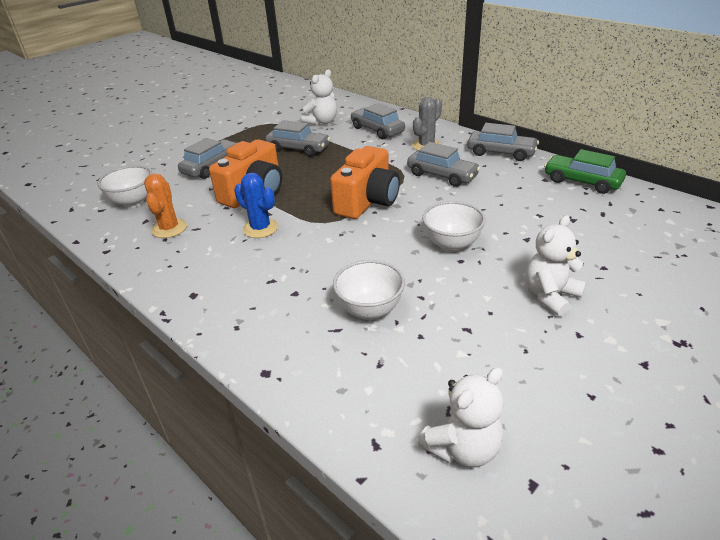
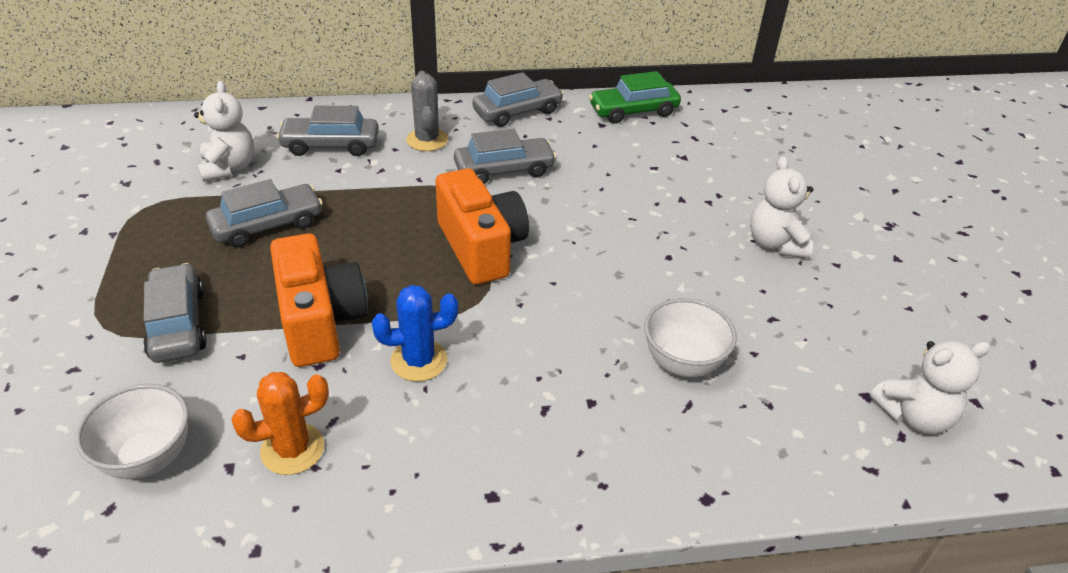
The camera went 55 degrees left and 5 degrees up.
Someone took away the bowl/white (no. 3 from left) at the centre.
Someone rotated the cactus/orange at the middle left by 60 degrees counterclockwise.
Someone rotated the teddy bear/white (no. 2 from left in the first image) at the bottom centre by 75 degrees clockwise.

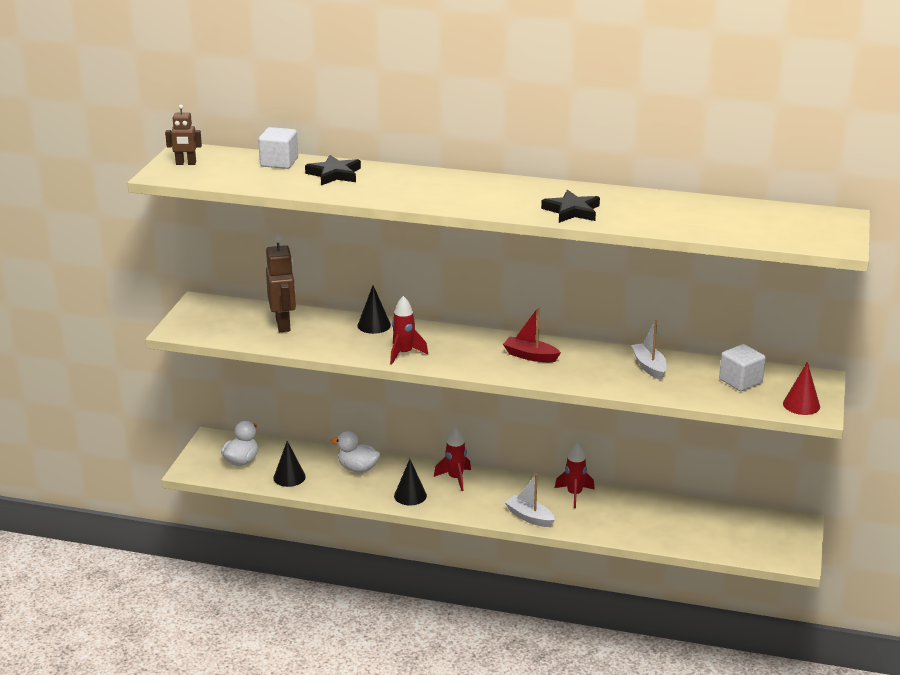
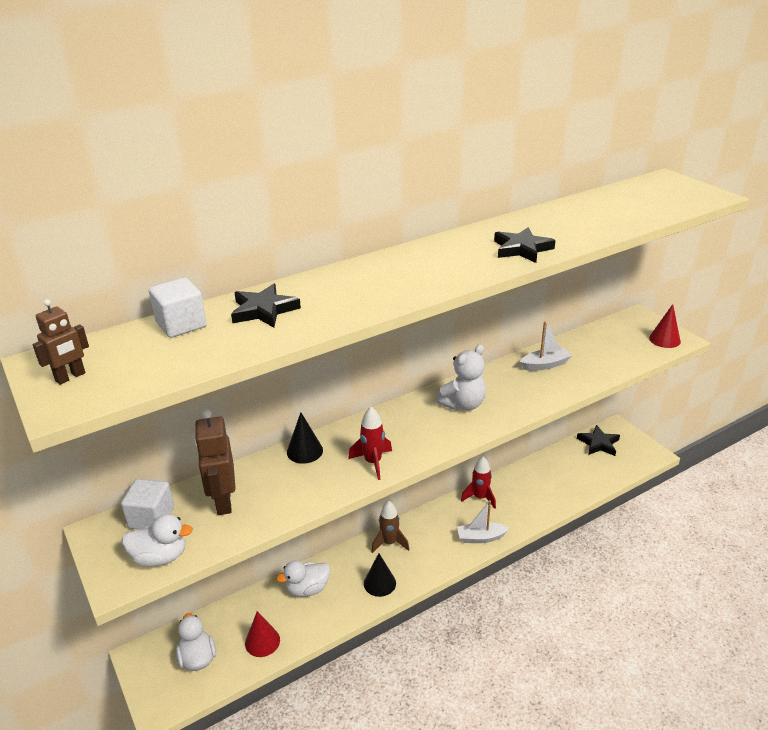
The camera went 45 degrees left and 5 degrees up.
Someone put down the duck/white (no. 1 from left) at the bottom left.
Someone put down the star/black (no. 3 from left) at the middle right.
Someone carried the cube/white (no. 2 from left in the first image) from the middle right to the bottom left.
Someone swapped the boat/red at the centre for the teddy bear/white at the centre.
Someone repainted the cone/black (no. 1 from left) at the bottom left, which became the cone/red (no. 1 from left) at the bottom centre.
Someone repainted the rocket/red (no. 2 from left) at the bottom centre, which became the rocket/brown at the bottom centre.
Someone rotated the robot/brown (no. 2 from left) at the middle left by 135 degrees counterclockwise.
Someone rotated the boat/white (no. 2 from left) at the middle right by 135 degrees clockwise.

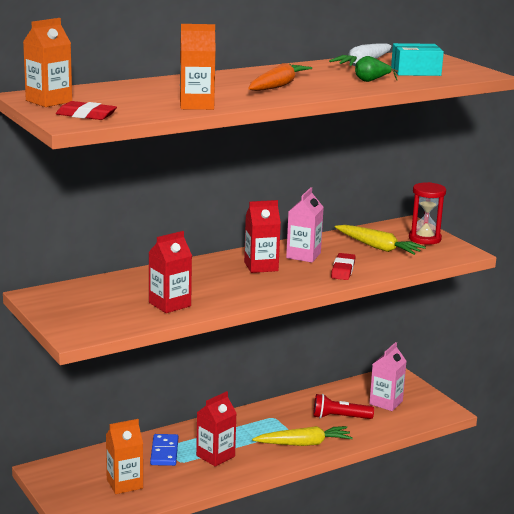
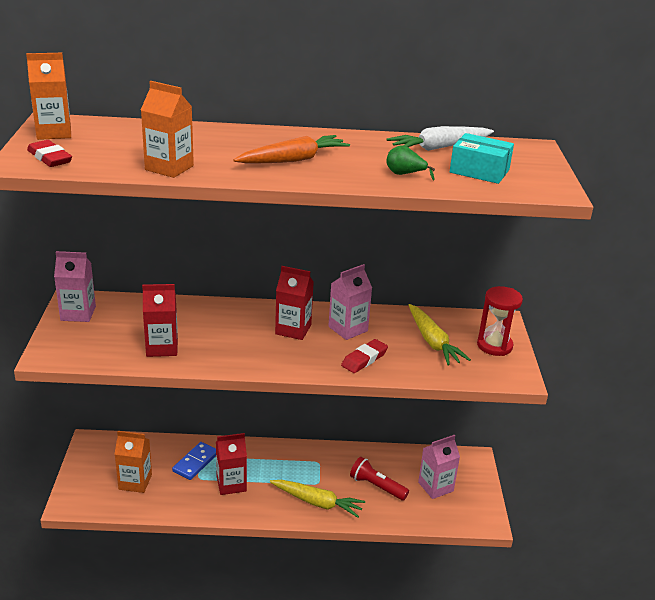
The camera went 30 degrees right and 10 degrees up.
Someone put down the carton/pink (no. 1 from left) at the middle left.

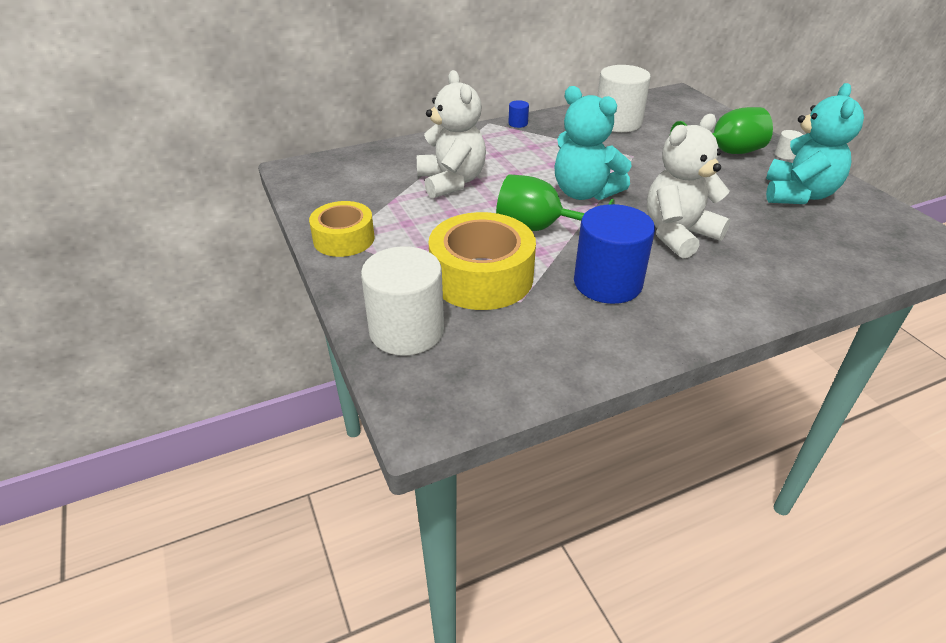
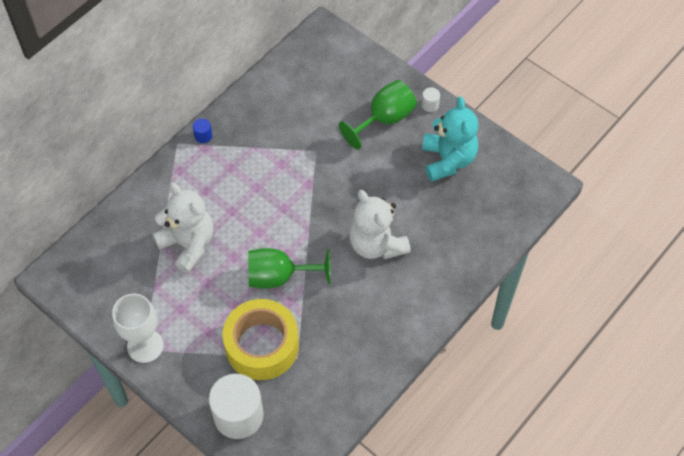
The camera went 25 degrees left and 20 degrees up.
Someone took away the teddy bear/turquoise (no. 1 from left) at the top centre.
Someone took away the cylinder/blue (no. 2 from left) at the centre.
Someone took away the cylinder/white (no. 2 from left) at the top centre.
Someone swapped the tape/yellow (no. 1 from left) at the centre for the goblet/white at the bottom left.
Someone rotated the teddy bear/white (no. 2 from left) at the top right by 60 degrees counterclockwise.

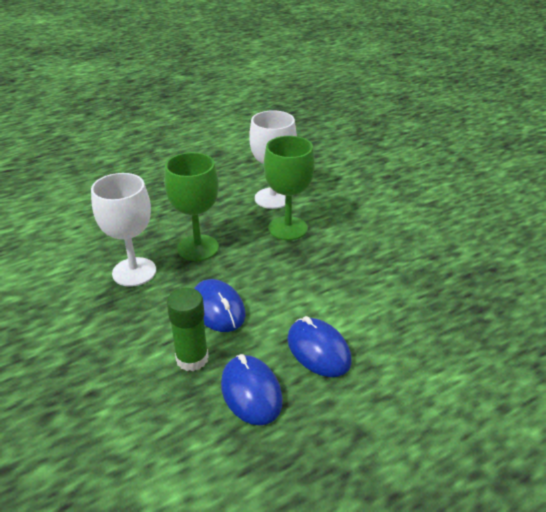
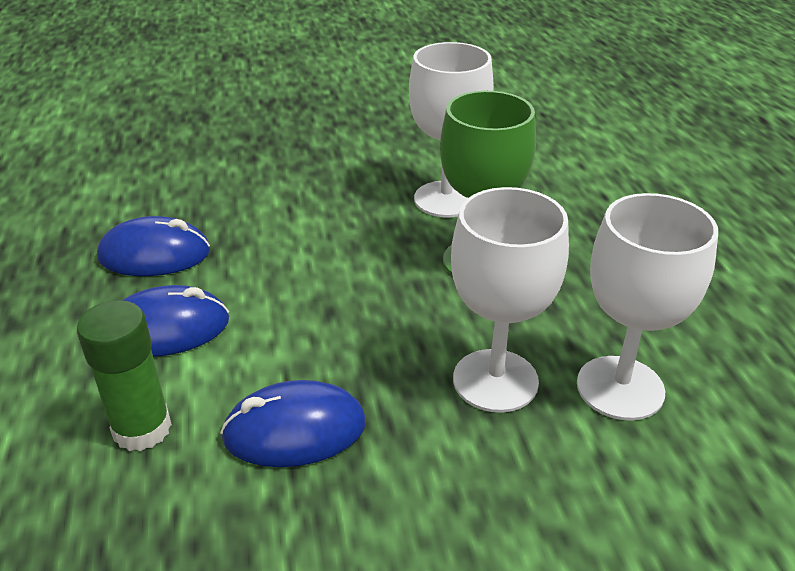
The camera went 110 degrees right and 0 degrees up.
Someone carried the glue stick/green from the centre to the middle left.
Someone carried the mouse/blue (no. 1 from left in the first image) from the centre to the bottom centre.
Someone repainted the goblet/green (no. 2 from left) at the centre, which became the goblet/white (no. 2 from left) at the centre.

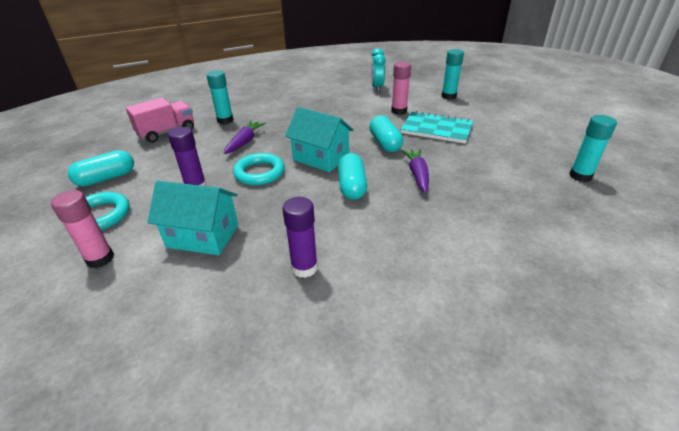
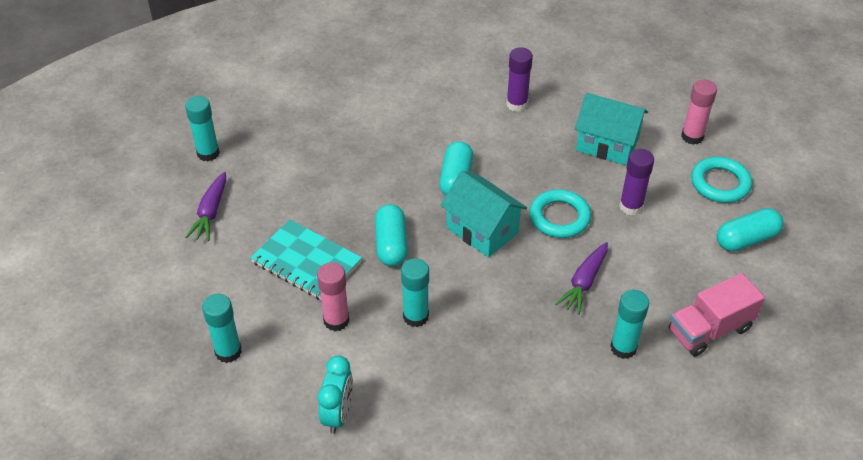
The camera went 170 degrees left and 10 degrees up.
Someone put down the glue stick/turquoise (no. 3 from left) at the centre.
Someone carried the carrot/purple (no. 2 from left in the first image) from the centre to the middle left.

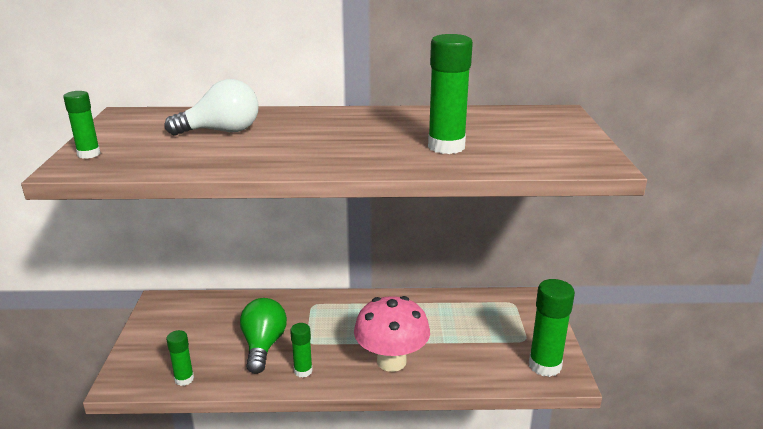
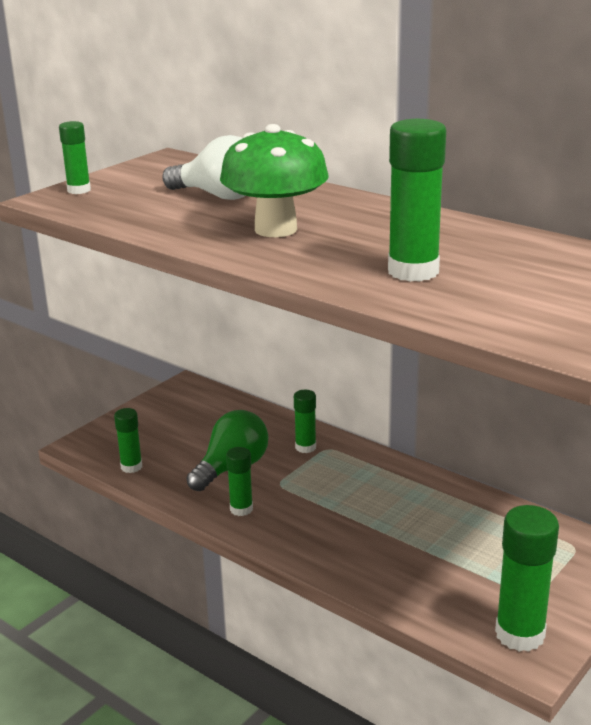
The camera went 40 degrees right and 0 degrees up.
Someone took away the mushroom/pink at the bottom centre.
Someone put down the mushroom/green at the top centre.
Someone put down the glue stick/green (no. 4 from left) at the centre.

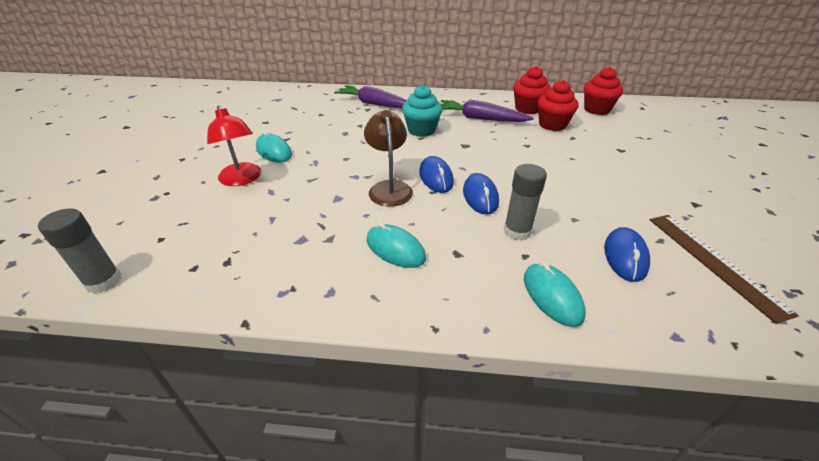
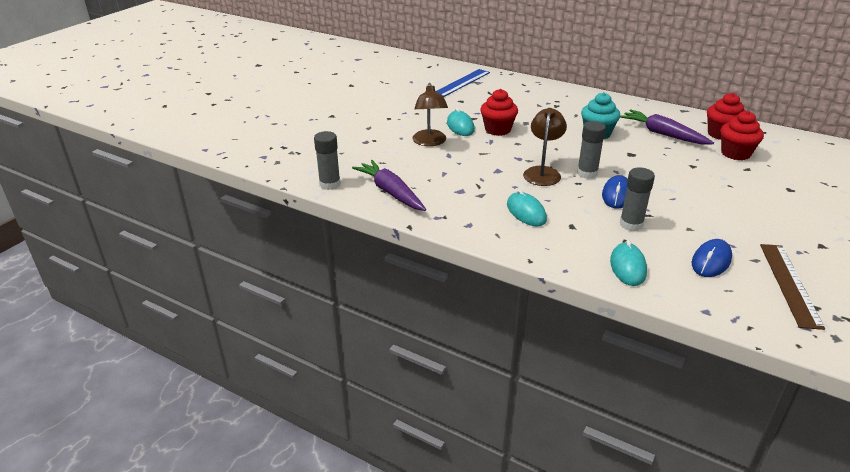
The camera went 25 degrees right and 5 degrees down.
Someone put down the ruler/blue at the top centre.
Someone carried the carrot/purple (no. 1 from left) from the top centre to the centre.
Someone carried the cupcake/red (no. 3 from left in the first image) from the top right to the top centre.
Someone swapped the mouse/blue (no. 1 from left) at the centre for the glue stick/grey (no. 2 from left) at the top right.
Someone repainted the lamp/red at the top left, which became the lamp/brown (no. 1 from left) at the top centre.

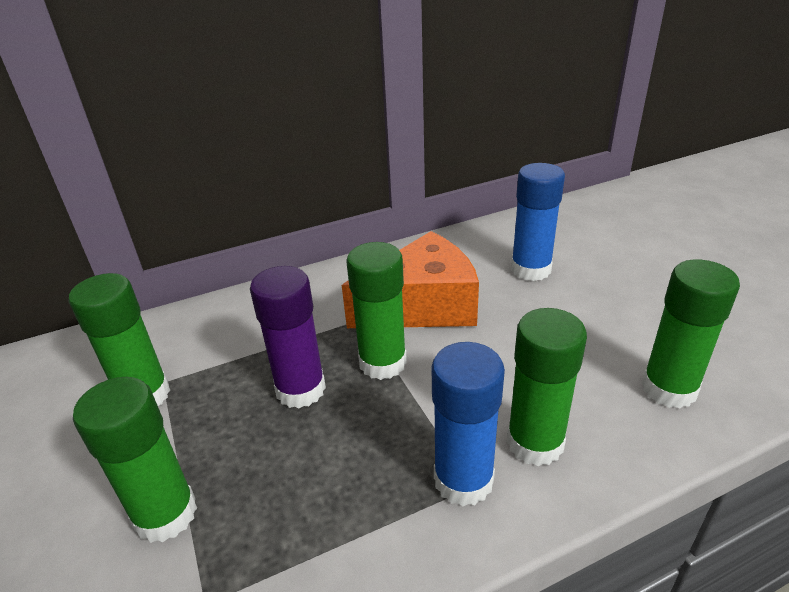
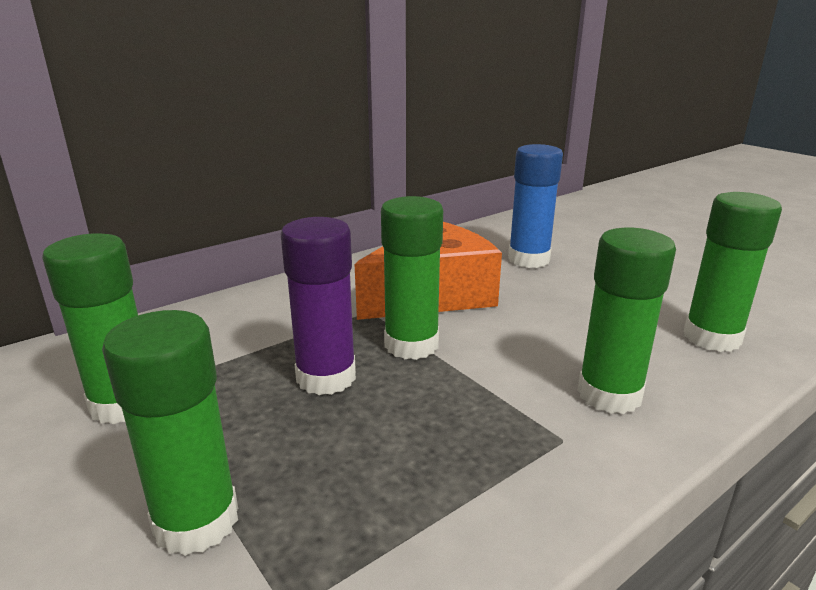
The camera went 15 degrees left and 10 degrees down.
Someone took away the glue stick/blue (no. 1 from left) at the bottom centre.

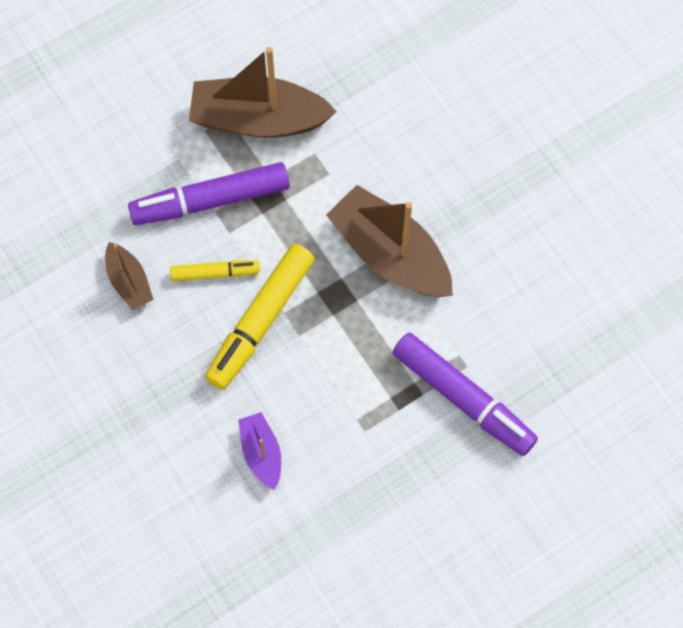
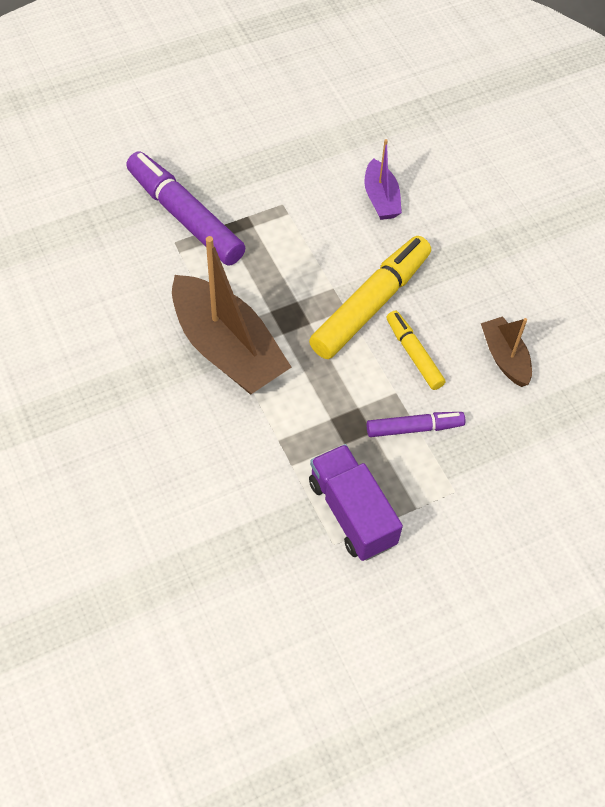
The camera went 175 degrees left and 10 degrees down.
Someone swapped the boat/brown (no. 2 from left) at the top centre for the truck/purple at the centre.
Someone rotated the marker/yellow (no. 1 from left in the first image) at the middle left by 60 degrees clockwise.
Someone scaled the marker/purple (no. 1 from left in the first image) at the top left by 0.55.

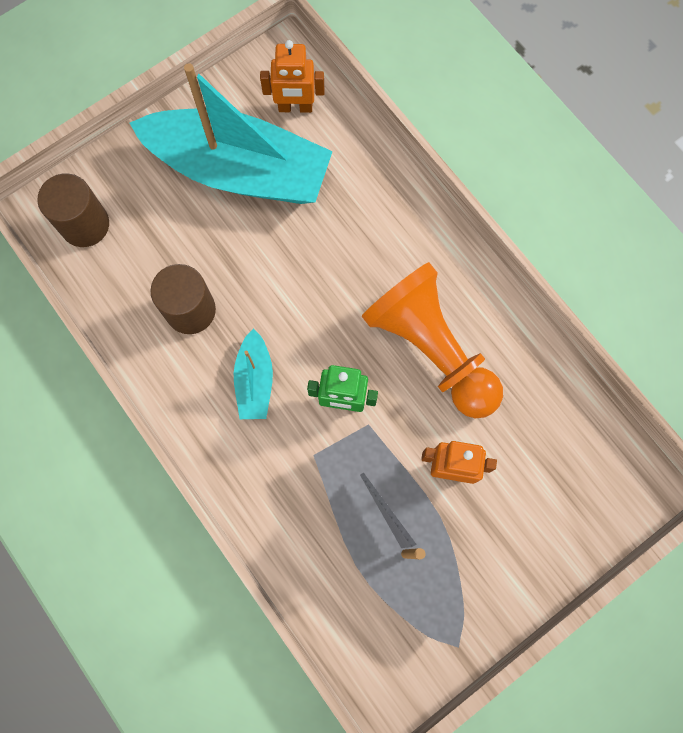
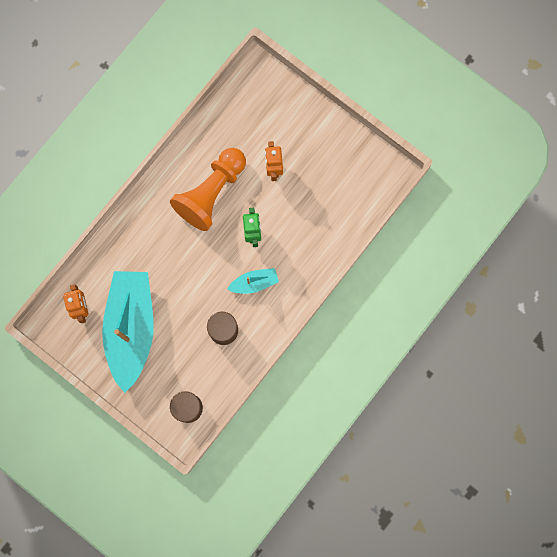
The camera went 105 degrees left and 5 degrees up.
Someone took away the boat/grey at the bottom centre.

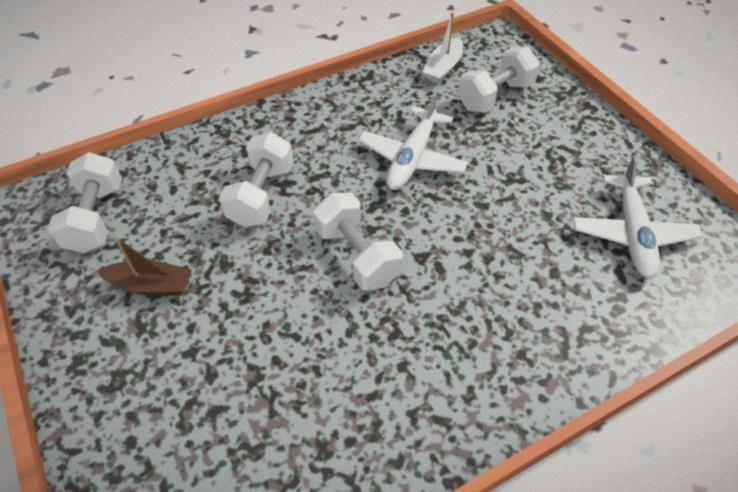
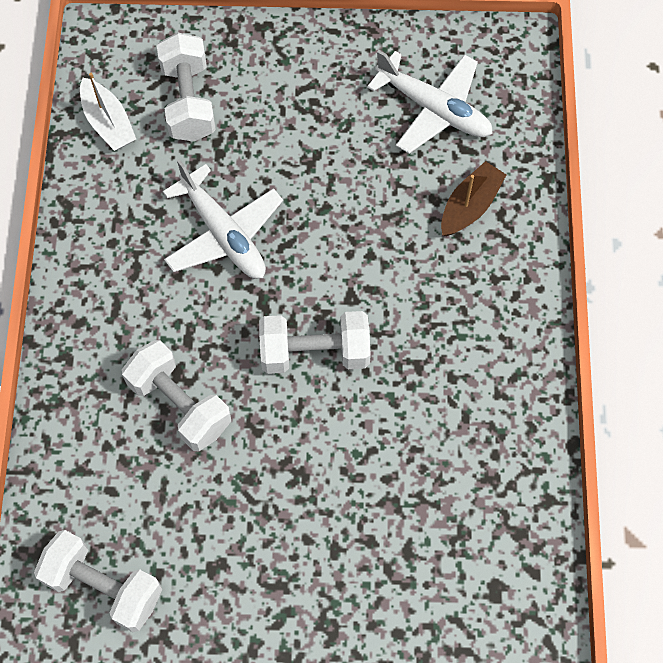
The camera went 60 degrees left and 15 degrees up.
Someone carried the boat/brown from the middle left to the top right.

